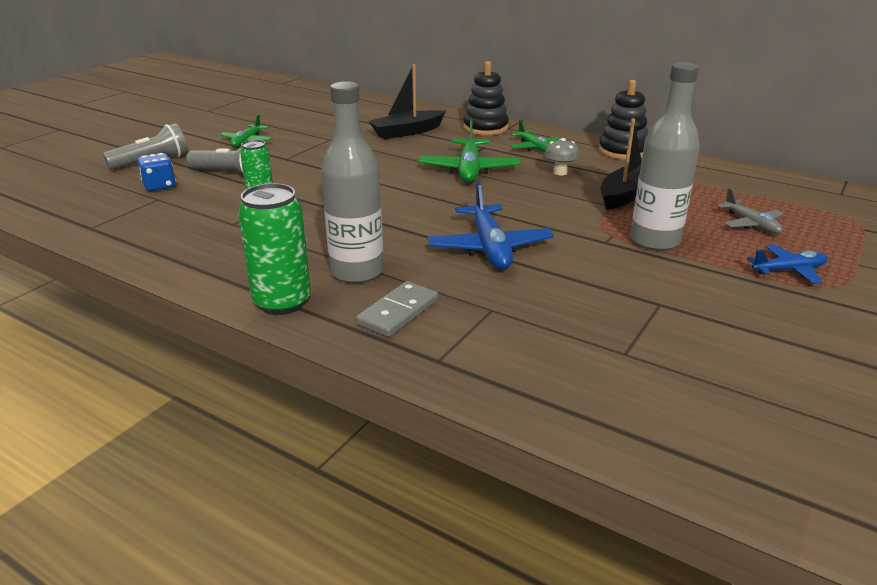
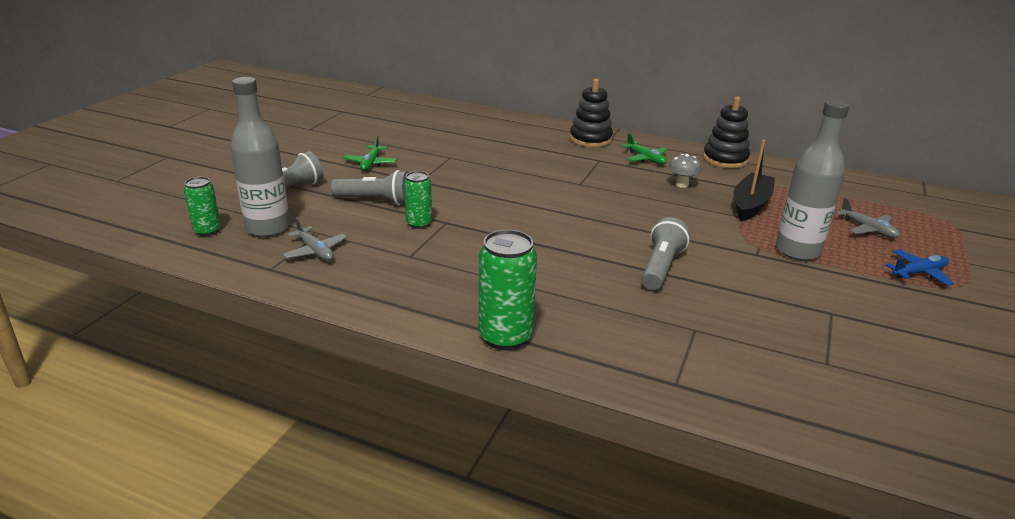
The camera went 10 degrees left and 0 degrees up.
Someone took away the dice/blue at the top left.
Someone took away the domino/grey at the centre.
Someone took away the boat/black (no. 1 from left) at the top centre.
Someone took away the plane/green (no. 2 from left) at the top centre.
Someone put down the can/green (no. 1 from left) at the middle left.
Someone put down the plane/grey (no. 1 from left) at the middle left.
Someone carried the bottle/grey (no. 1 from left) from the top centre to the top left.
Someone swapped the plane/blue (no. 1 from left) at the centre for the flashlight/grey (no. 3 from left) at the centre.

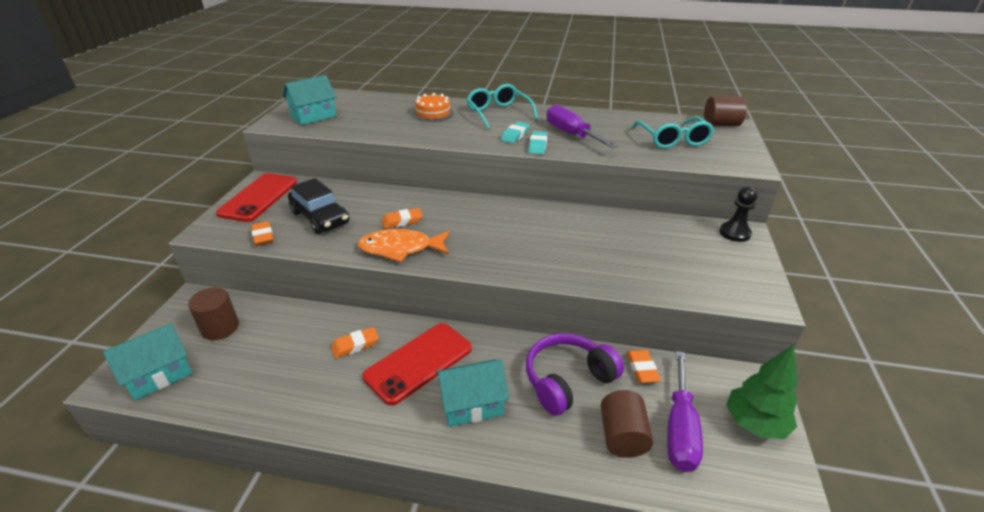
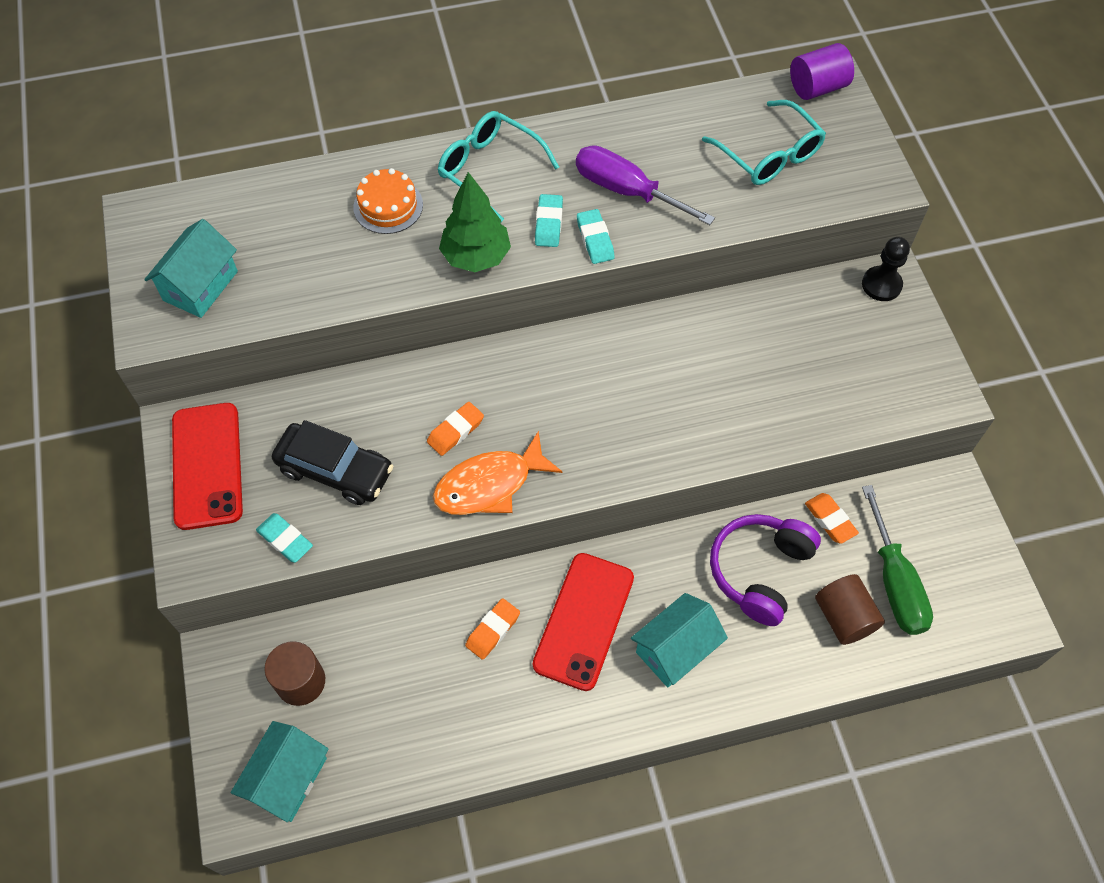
The camera went 25 degrees left and 25 degrees up.
Someone carried the tree/green from the bottom right to the top centre.
Someone repainted the eraser/orange (no. 1 from left) at the middle left, which became the eraser/turquoise (no. 1 from left) at the middle left.
Someone repainted the screwdriver/purple (no. 2 from left) at the bottom right, which became the screwdriver/green at the middle right.
Someone repainted the cylinder/brown (no. 3 from left) at the top right, which became the cylinder/purple at the top right.

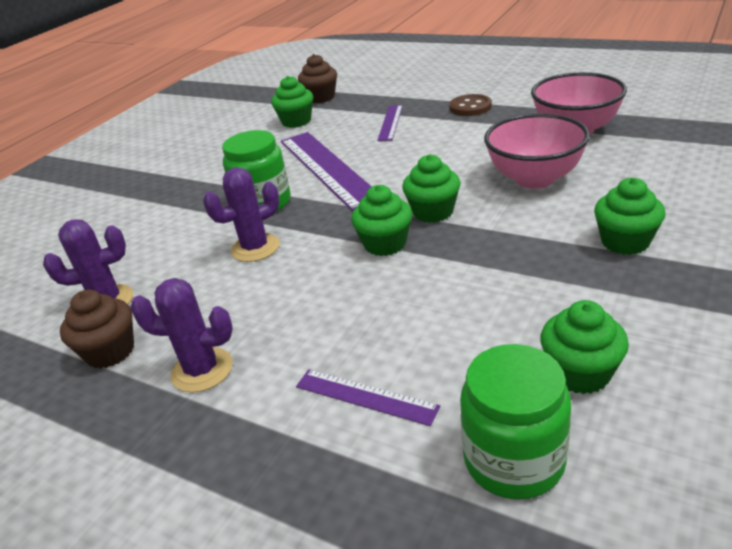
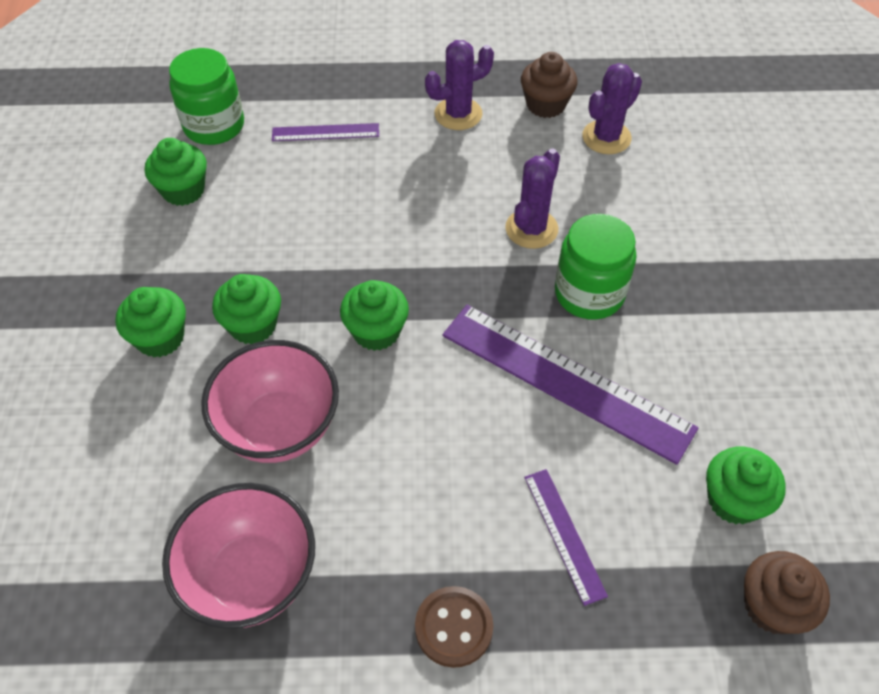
The camera went 145 degrees right and 20 degrees up.
Someone carried the cupcake/green (no. 2 from left in the first image) from the centre to the middle left.

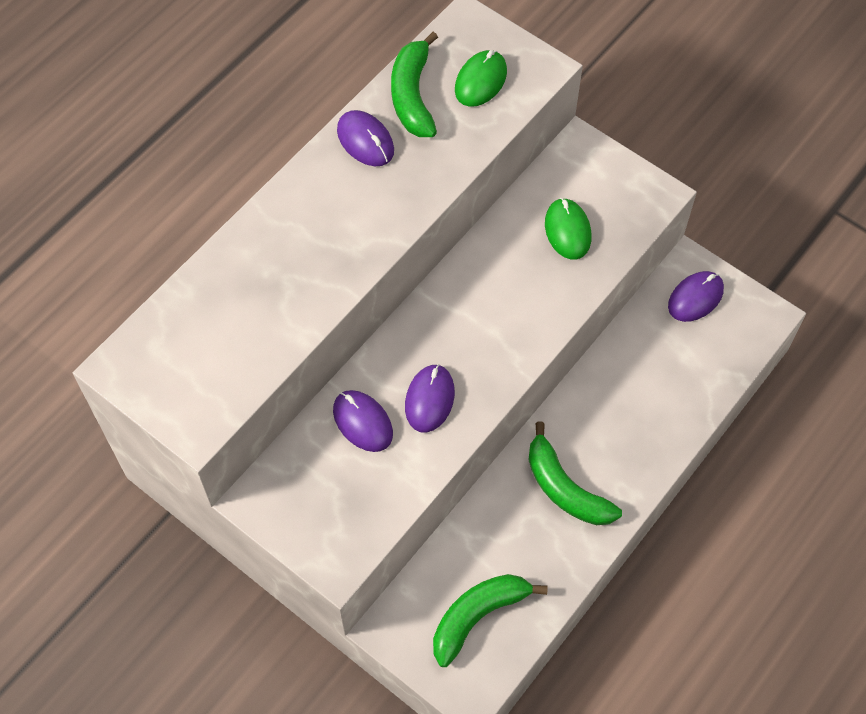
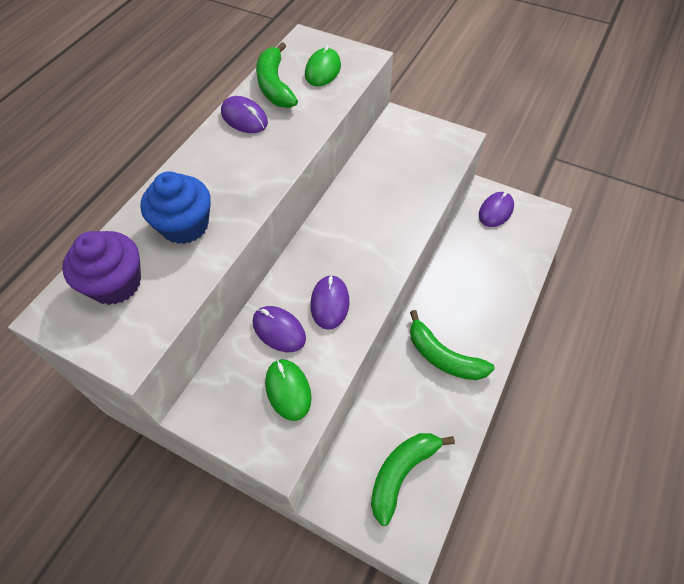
The camera went 10 degrees left and 5 degrees down.
Someone put down the cupcake/purple at the middle left.
Someone put down the cupcake/blue at the middle left.
Someone carried the mouse/green (no. 2 from left in the first image) from the top centre to the bottom centre.

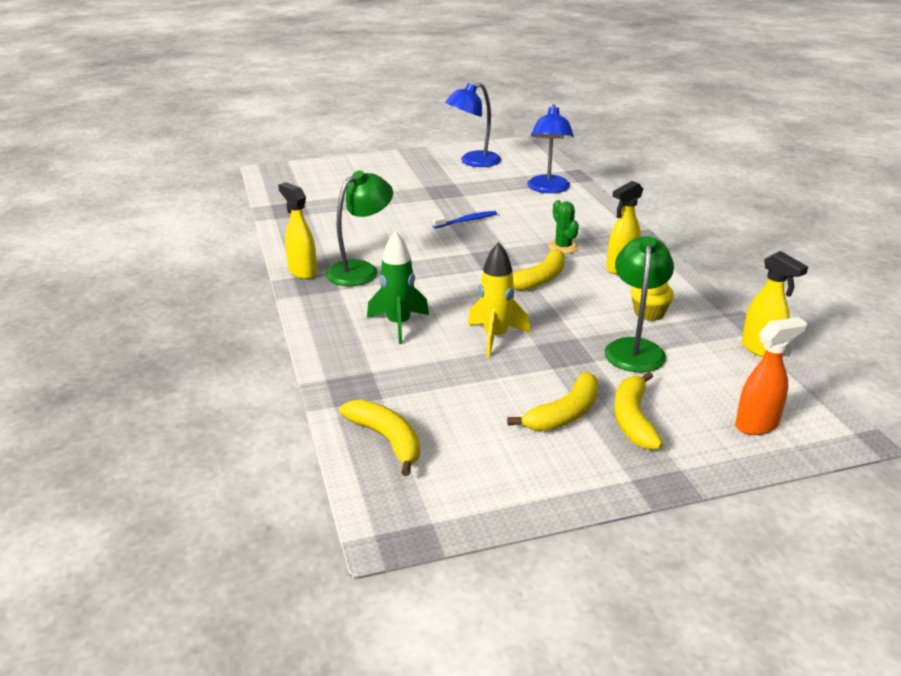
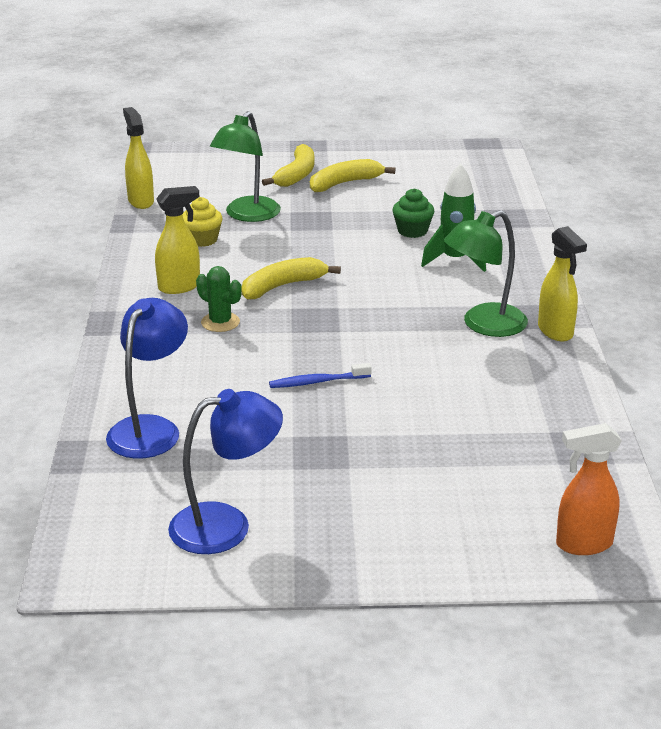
The camera went 165 degrees left and 0 degrees up.
Someone took away the banana/yellow (no. 1 from left) at the centre.
Someone took away the rocket/yellow at the centre.
Someone put down the cupcake/green at the top centre.
Someone carried the spray bottle/orange from the middle right to the bottom right.
Someone rotated the cactus/green at the centre by 45 degrees counterclockwise.

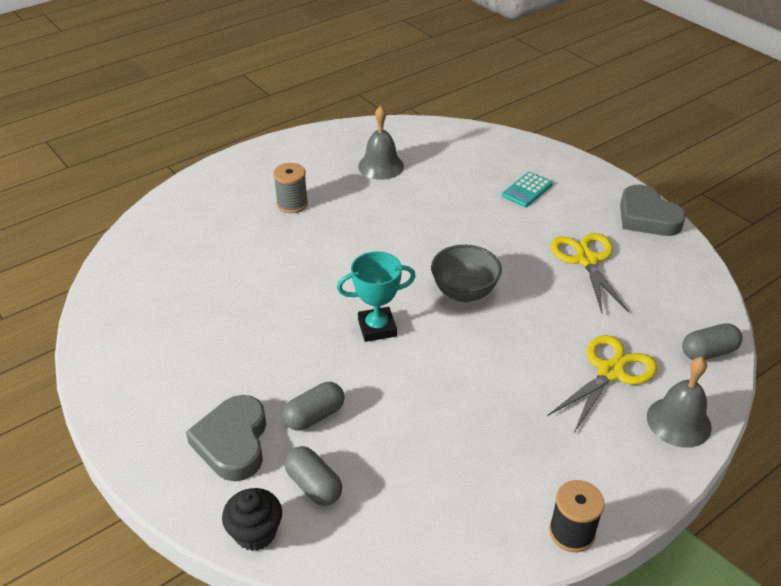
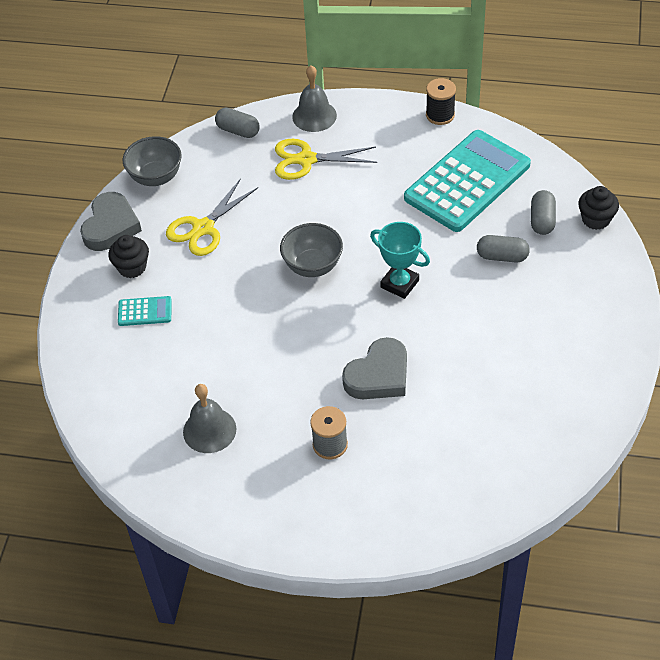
The camera went 130 degrees left and 10 degrees up.
Someone put down the cupcake/black (no. 1 from left) at the middle left.
Someone put down the bowl/grey (no. 1 from left) at the top left.
Someone put down the calculator/turquoise (no. 2 from left) at the top right.
Someone carried the heart/grey (no. 1 from left in the first image) from the bottom left to the centre.

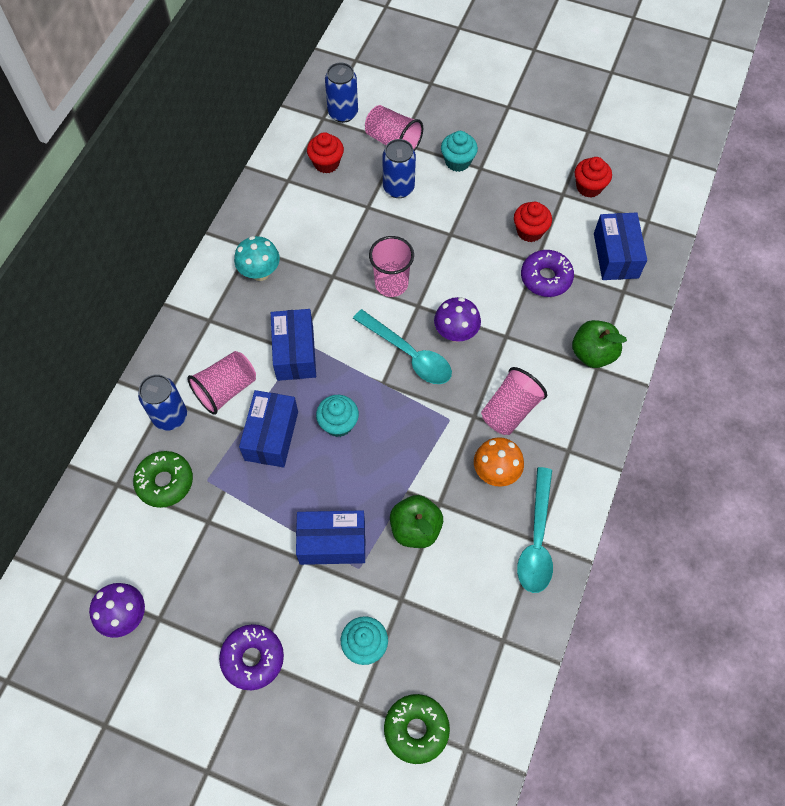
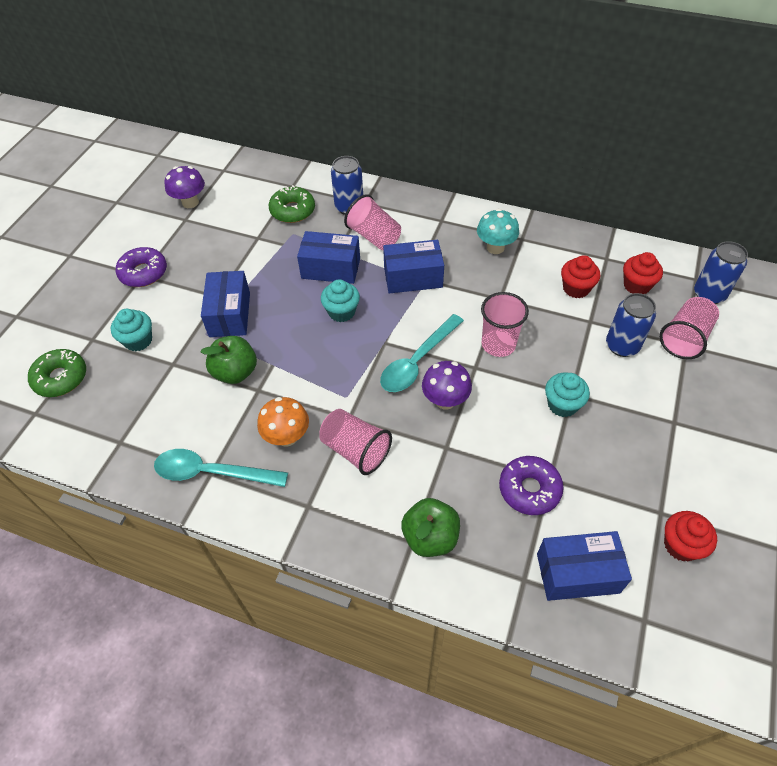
The camera went 90 degrees right and 10 degrees down.
Someone carried the cupcake/turquoise (no. 3 from left) from the top centre to the middle right.
Someone carried the cupcake/red (no. 2 from left in the first image) from the top right to the middle right.

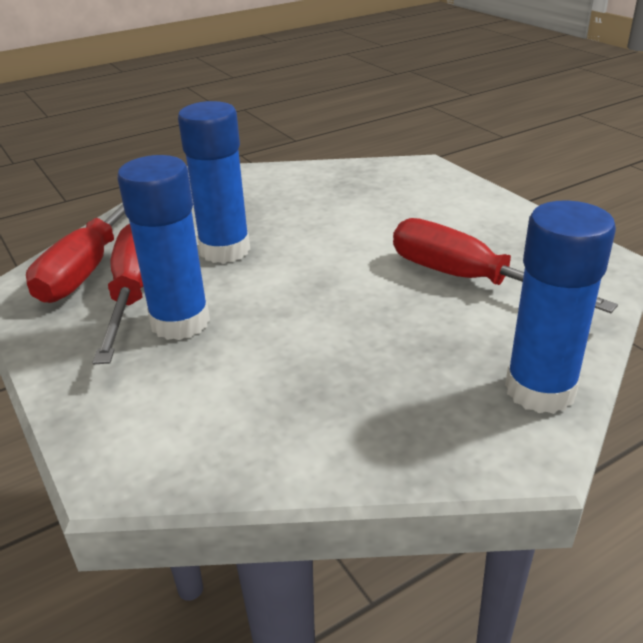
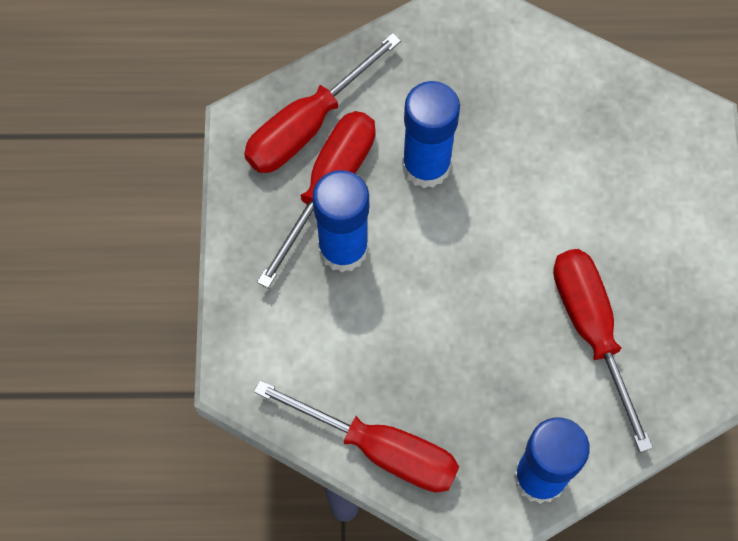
The camera went 30 degrees right and 35 degrees up.
Someone put down the screwdriver/red (no. 3 from left) at the bottom centre.

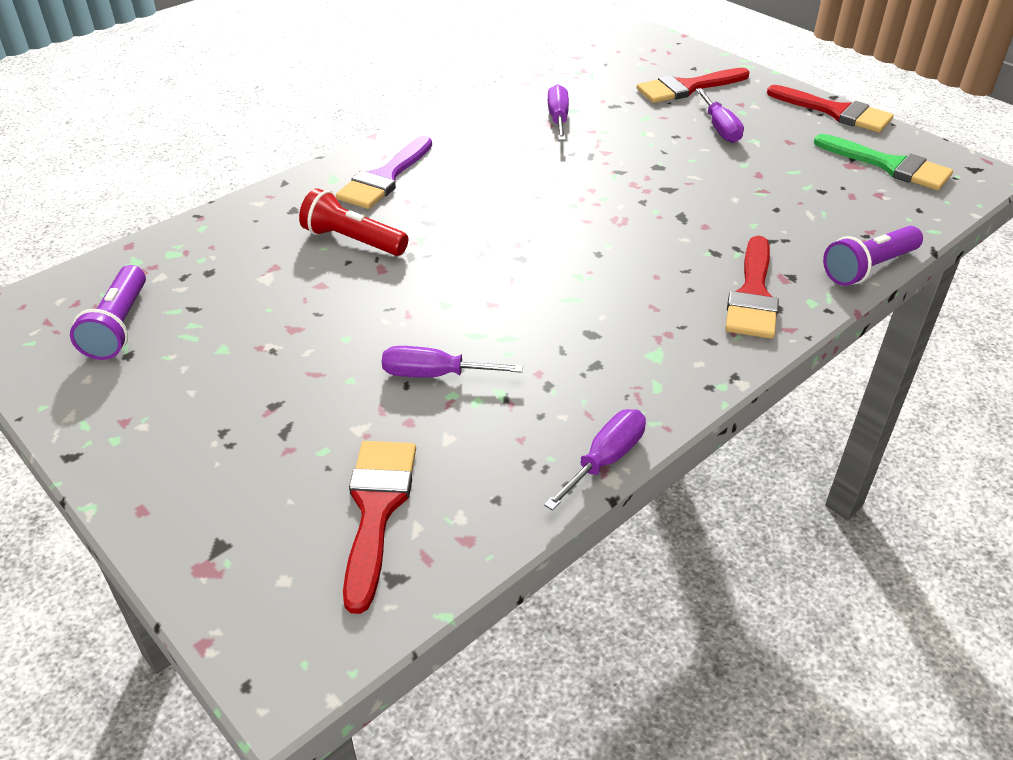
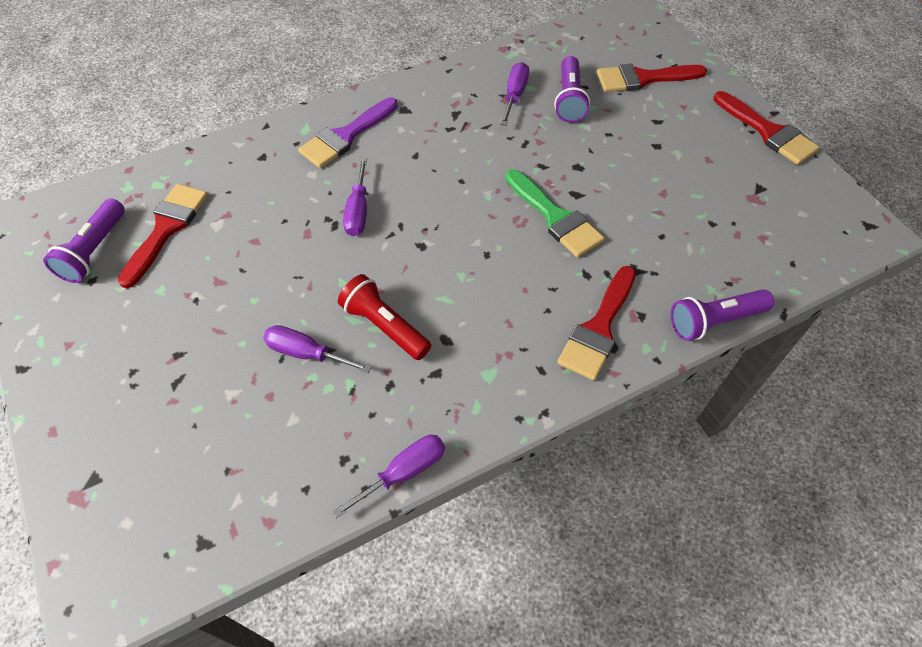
The camera went 15 degrees right and 15 degrees up.
Someone put down the flashlight/purple (no. 2 from left) at the top centre.
Someone carried the flashlight/red from the top centre to the centre.
Someone carried the brush/red (no. 1 from left) from the bottom centre to the middle left.
Someone carried the screwdriver/purple (no. 4 from left in the first image) from the top right to the top centre.
Someone carried the brush/green from the top right to the top centre.

